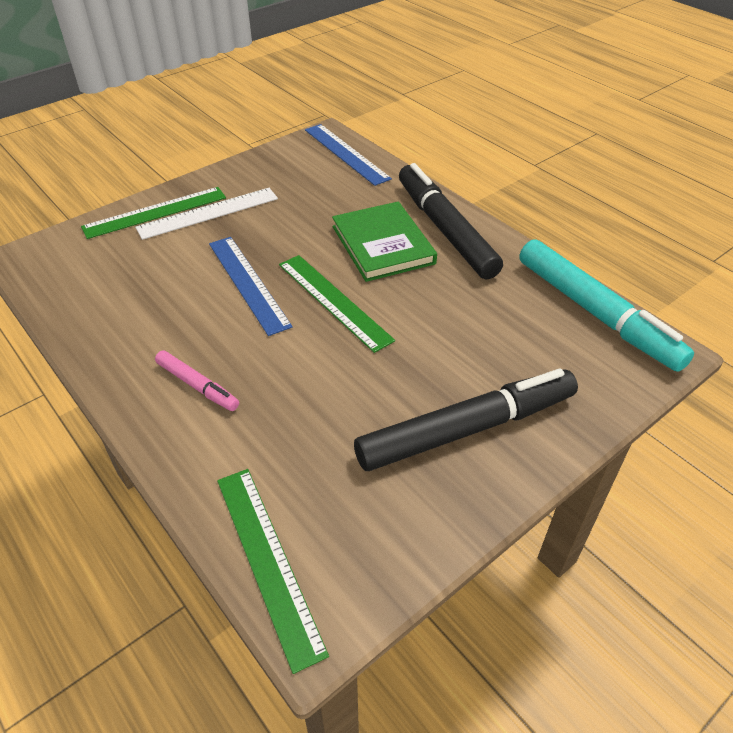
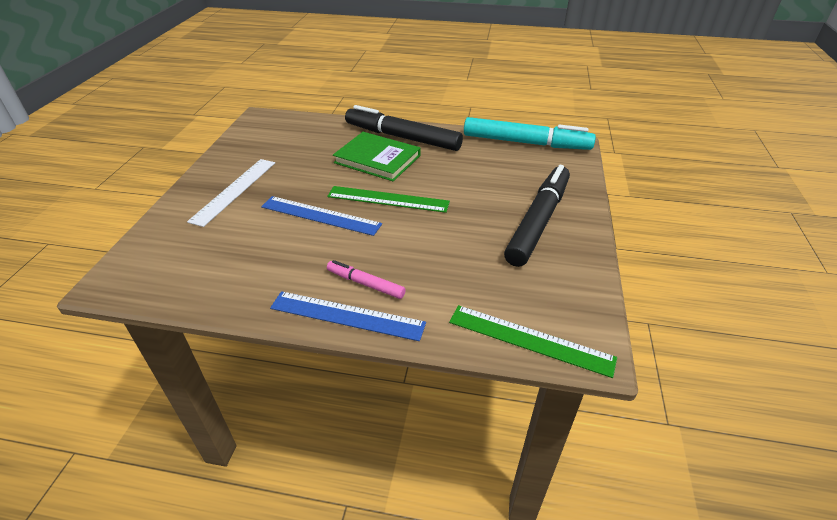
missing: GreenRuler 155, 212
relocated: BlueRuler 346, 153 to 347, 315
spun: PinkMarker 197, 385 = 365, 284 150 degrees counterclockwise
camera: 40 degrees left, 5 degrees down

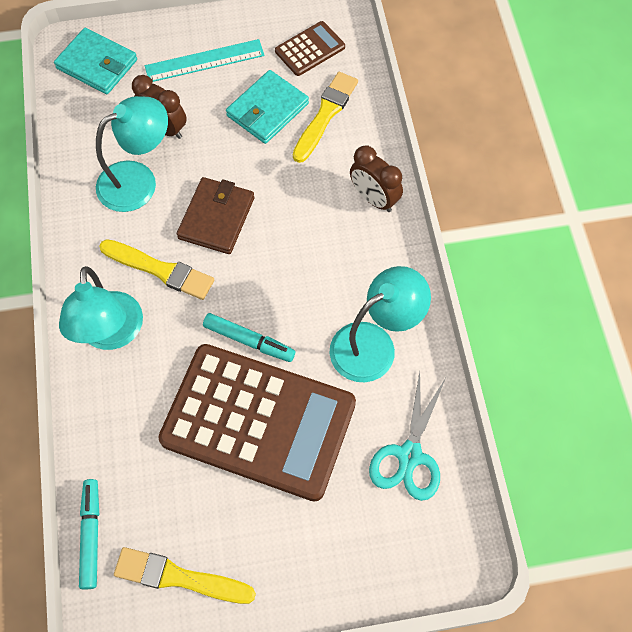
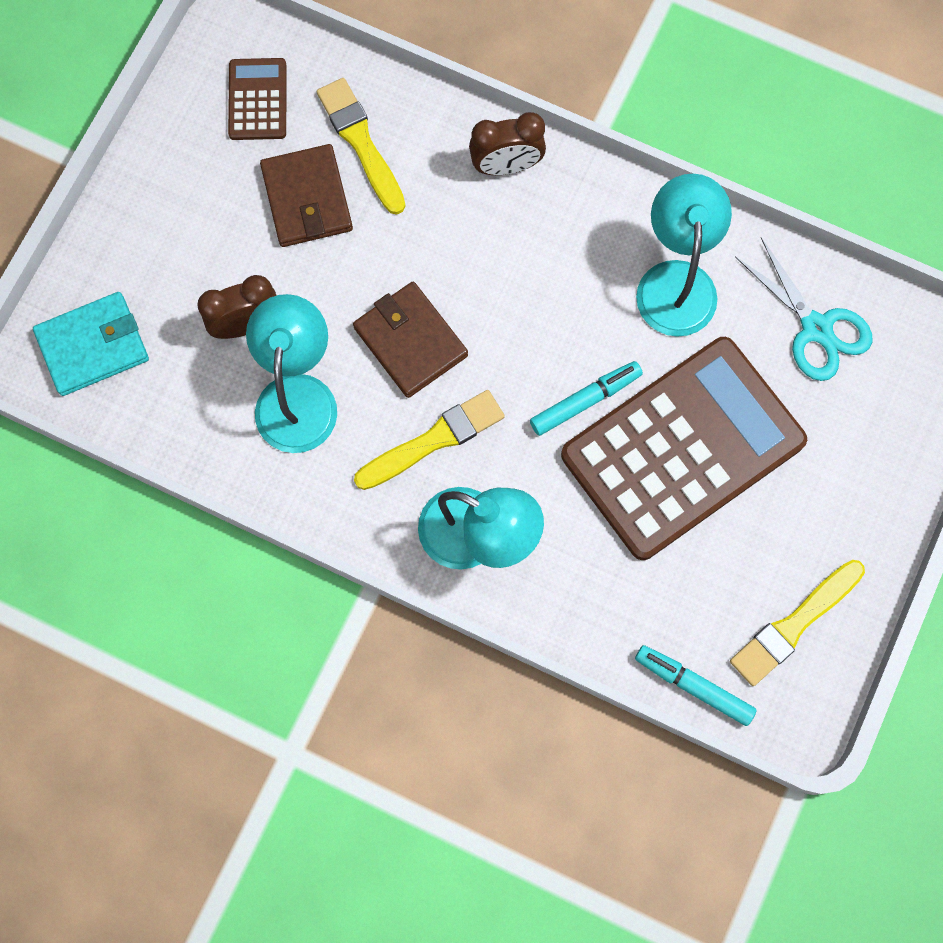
missing: TurquoiseRuler 204, 61
colour: TurquoiseWallet 267, 110 to BrownWallet 307, 198
camera: 55 degrees left, 10 degrees up

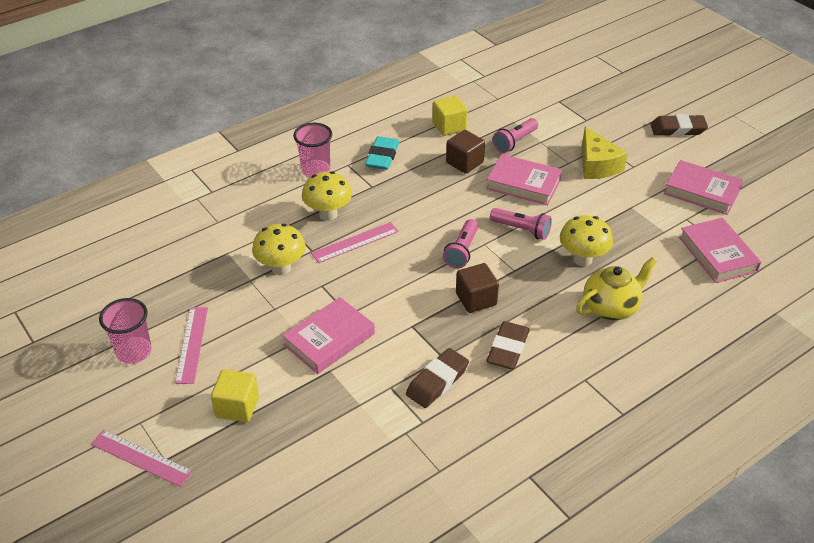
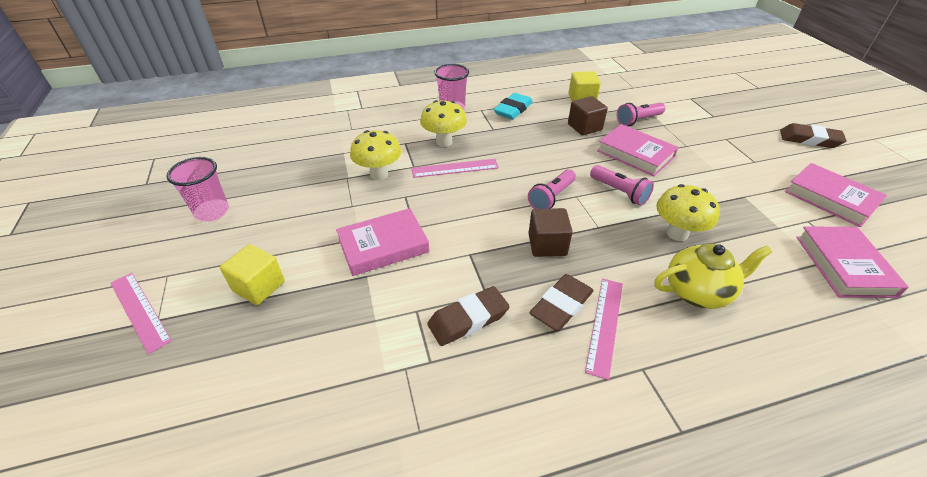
missing: YellowCheese 597, 165
relocated: PinkRuler 192, 344 to 605, 325
camera: 20 degrees right, 0 degrees up

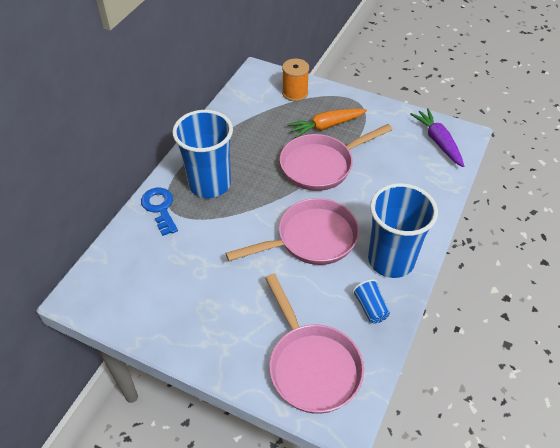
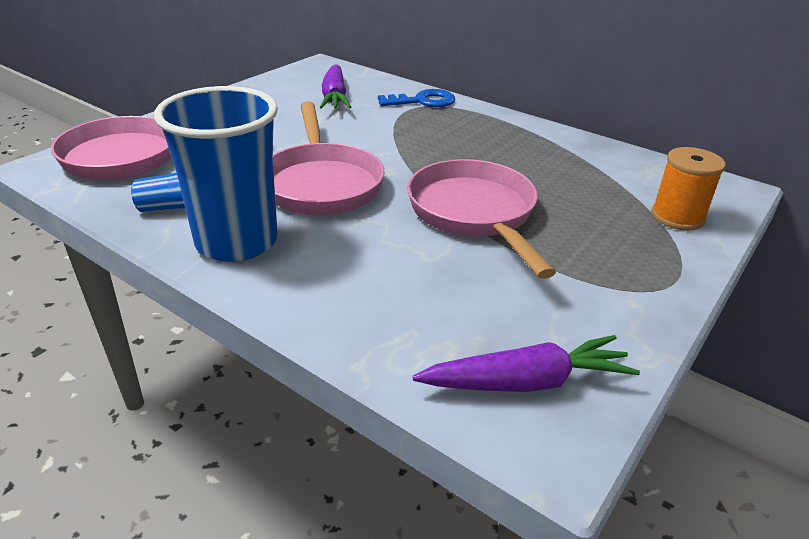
missing: BlueCup 209, 184; OrangeCarrot 326, 126
appeared: PurpleCarrot 335, 97
camera: 100 degrees right, 15 degrees down

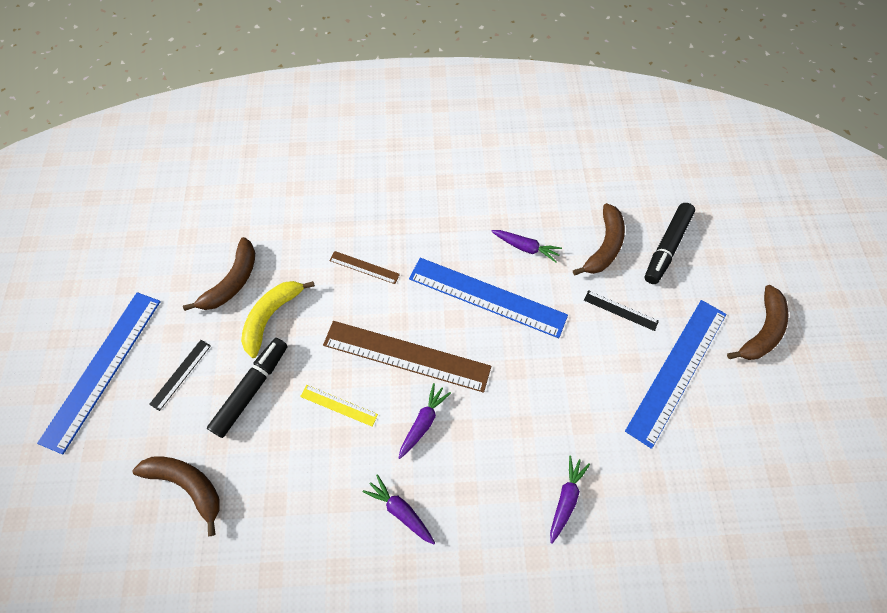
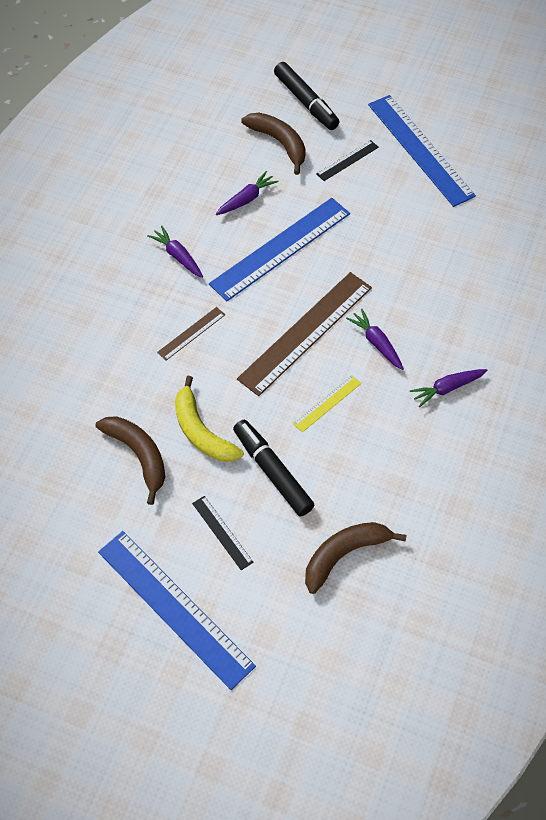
missing: BrownBanana 761, 331
relocated: PurpleCarrot 566, 498 to 178, 256
camera: 65 degrees left, 5 degrees down

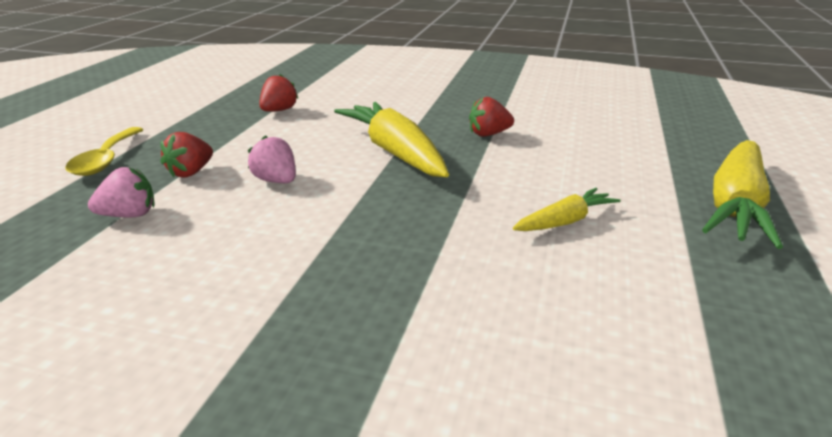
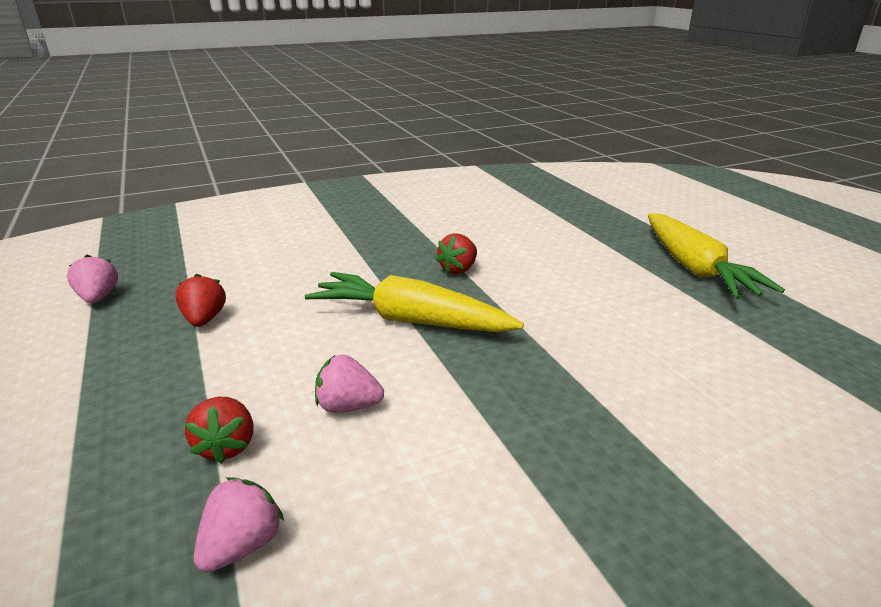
missing: YellowSpoon 106, 160; YellowCarrot 564, 221
appeared: PinkStrawberry 98, 298
camera: 40 degrees left, 0 degrees up

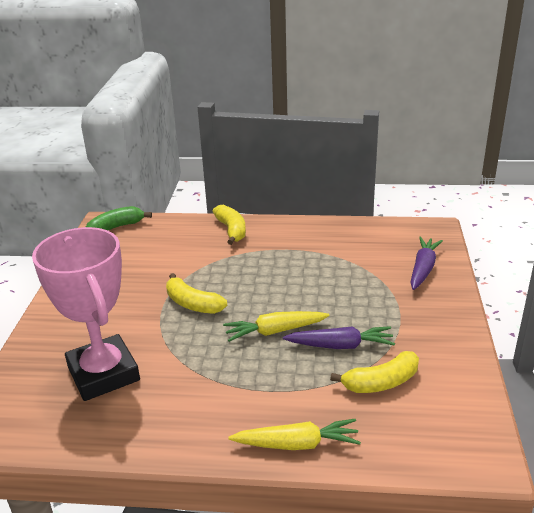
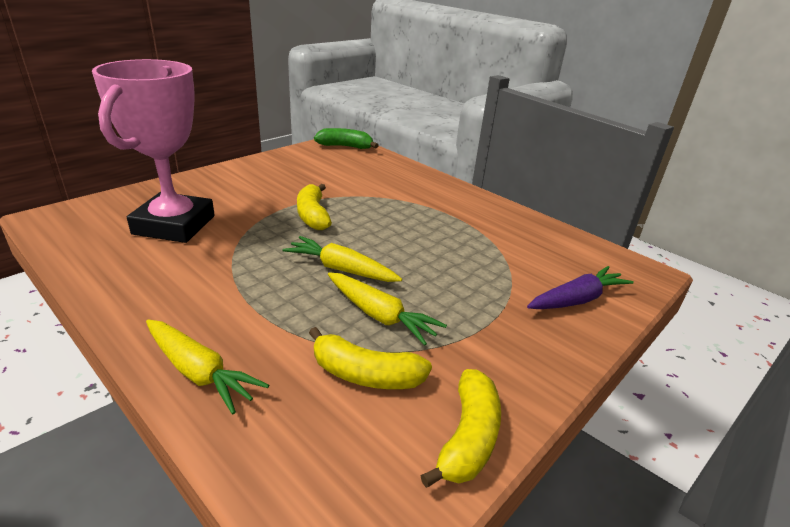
relocated: YellowBanana 231, 230 to 468, 437
colour: PurpleCarrot 340, 345 to YellowCarrot 379, 315
camera: 35 degrees right, 0 degrees up

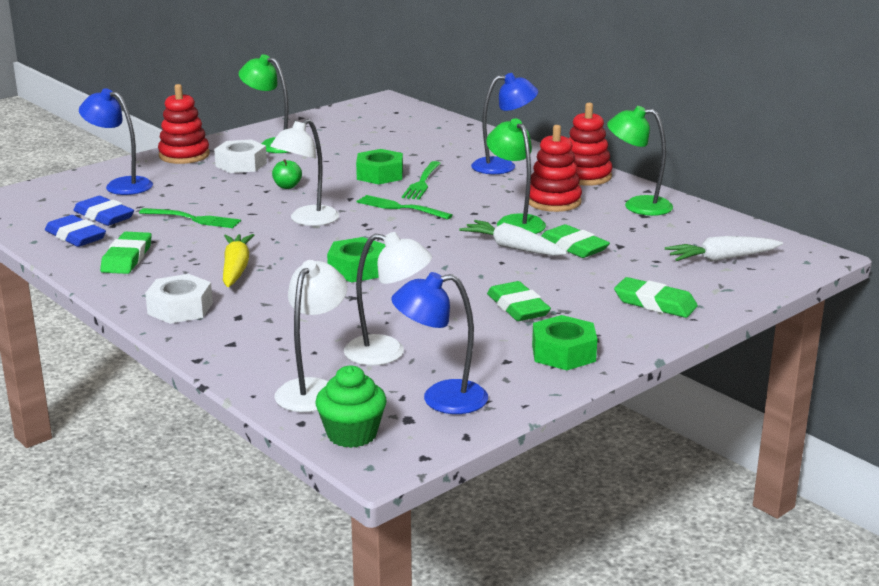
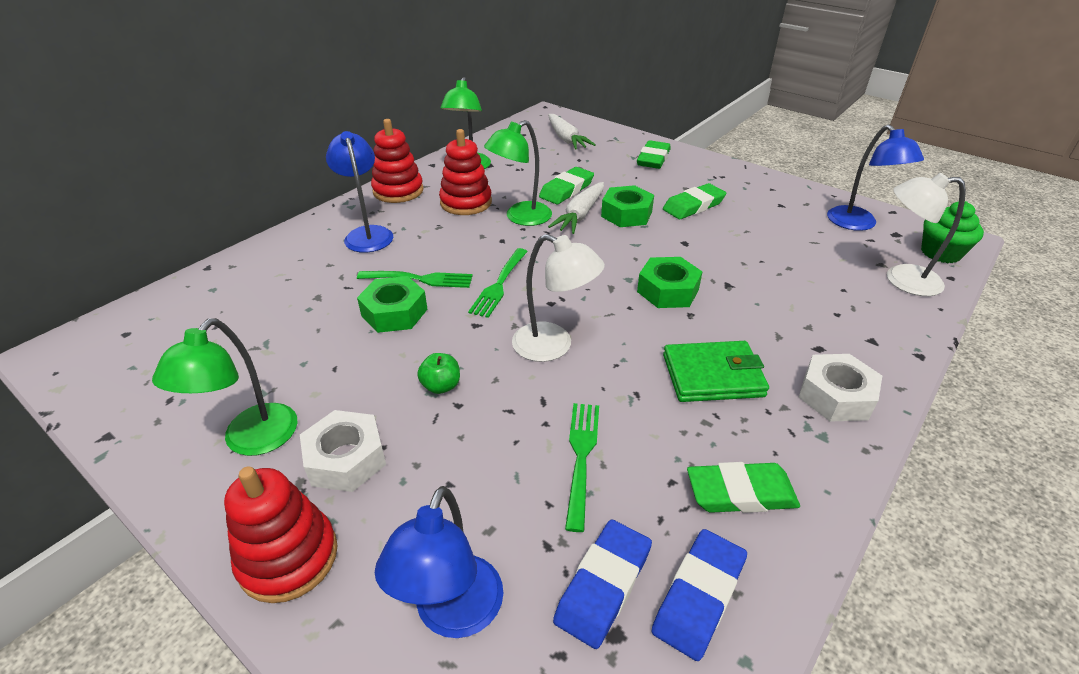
missing: WhiteLamp 387, 352
relocated: GreenNut 563, 353 to 626, 214
exchanged: YellowCarrot 236, 268 to GreenWallet 712, 376
camera: 100 degrees left, 15 degrees up

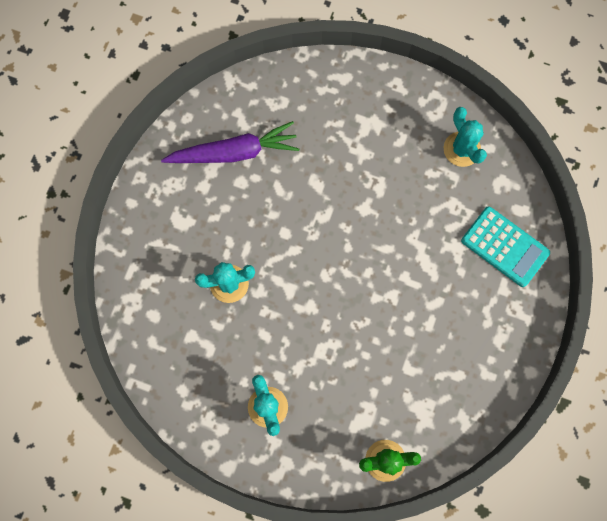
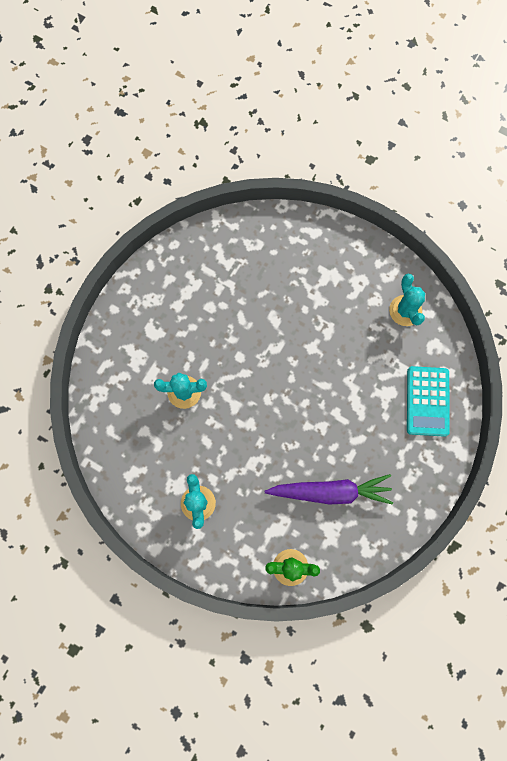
relocated: PurpleCarrot 234, 152 to 331, 491
spun: TurquoiseCalculator 505, 247 = 427, 401 45 degrees clockwise
camera: 10 degrees right, 0 degrees up

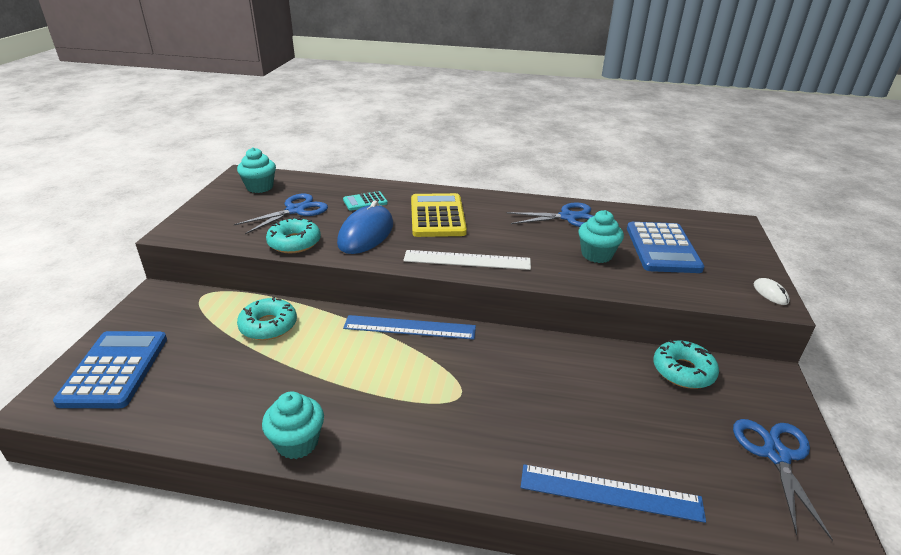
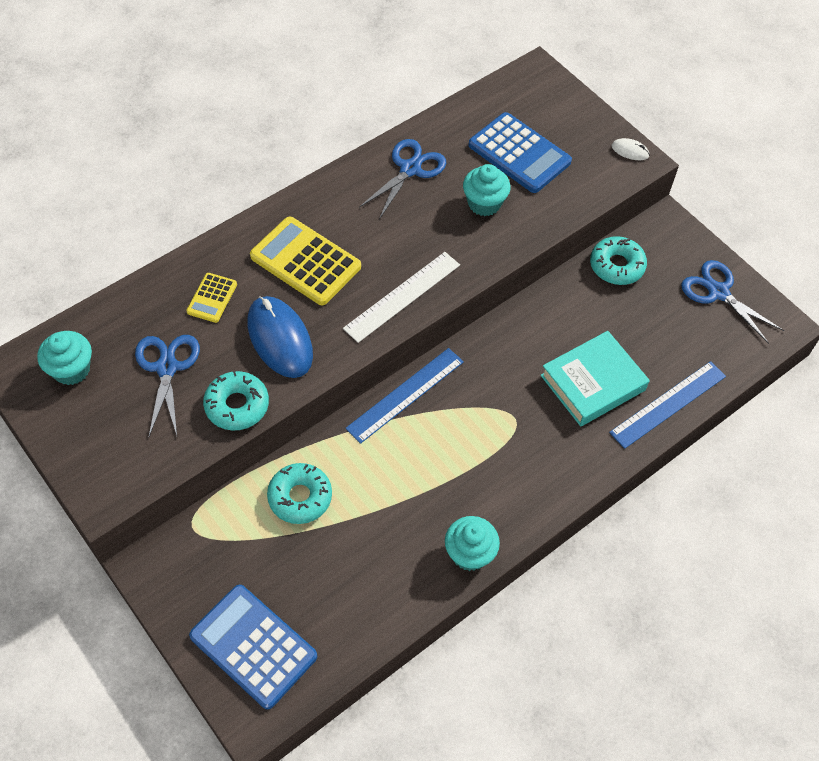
appeared: TurquoiseBook 592, 383
colour: TurquoiseCalculator 365, 202 to YellowCalculator 212, 298
camera: 50 degrees left, 25 degrees up

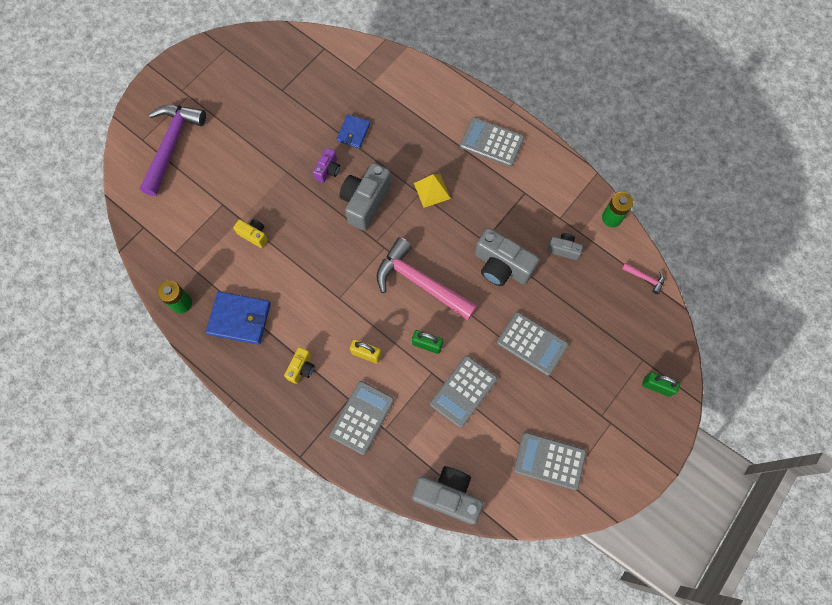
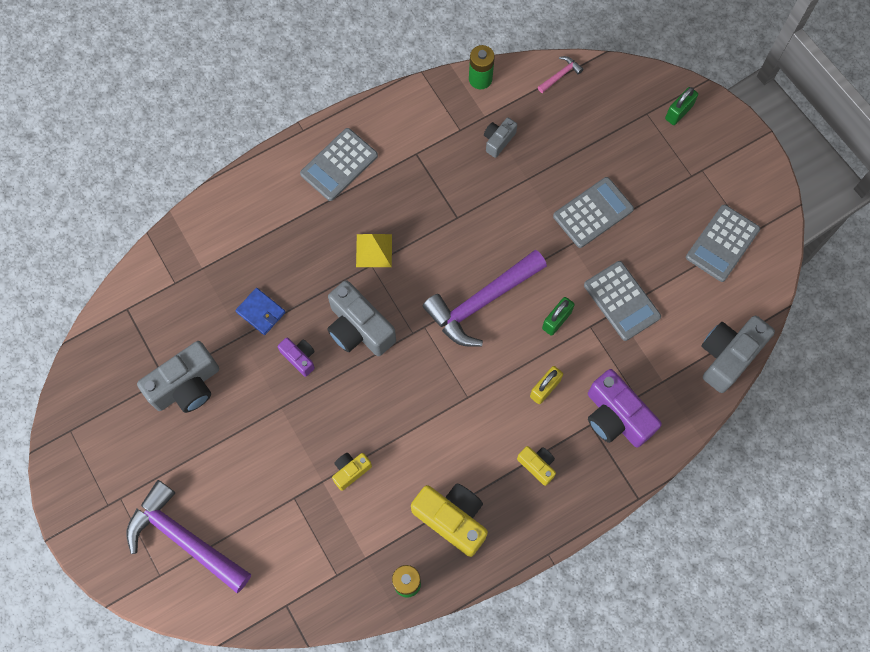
relocated: GreyCamera 501, 266 to 186, 386
exchanged: BlueWallet 239, 319 to YellowCamera 452, 519; GreyCalculator 362, 417 to PurpleCamera 616, 417
colour: PinkHammer 420, 282 to PurpleHammer 481, 302
camera: 70 degrees left, 0 degrees up

